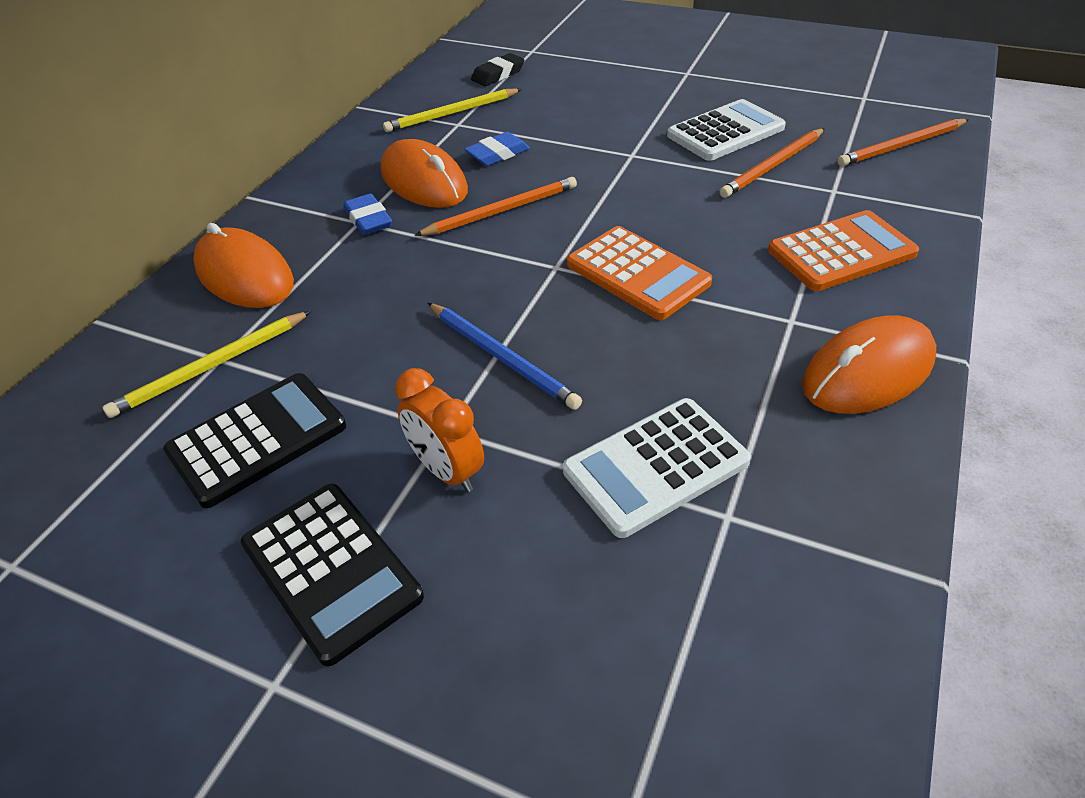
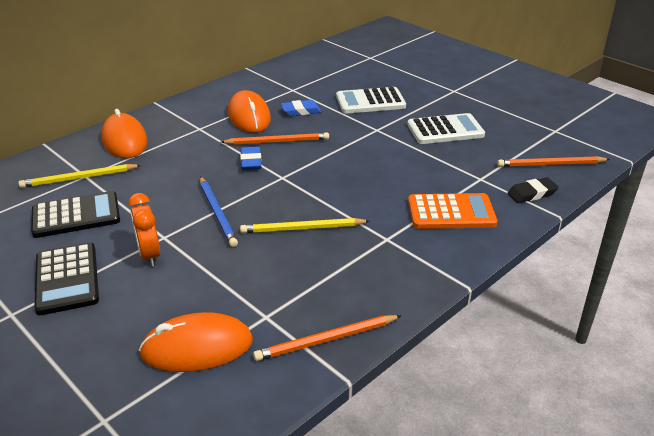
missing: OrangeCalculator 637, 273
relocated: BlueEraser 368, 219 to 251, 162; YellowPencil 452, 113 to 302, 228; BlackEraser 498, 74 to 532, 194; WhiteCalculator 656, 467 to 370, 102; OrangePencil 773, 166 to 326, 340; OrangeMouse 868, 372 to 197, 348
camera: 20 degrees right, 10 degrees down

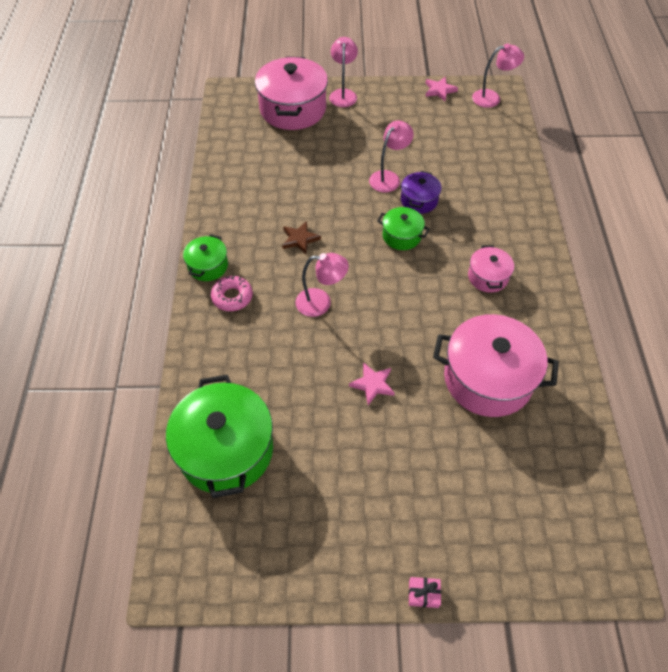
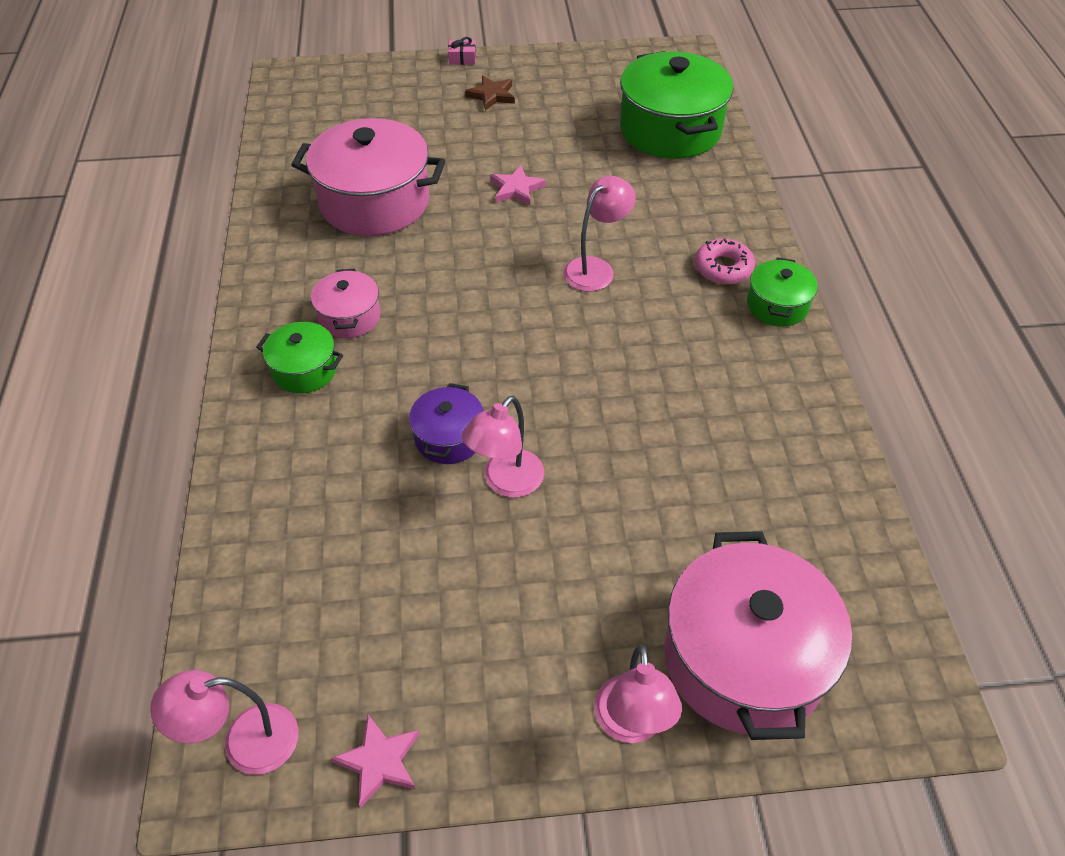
relocated: BrownStar 300, 239 to 492, 95; GreenPot 401, 236 to 304, 370
spun: PinkLamp 321, 303 = 596, 268 135 degrees clockwise
camera: 175 degrees right, 5 degrees down

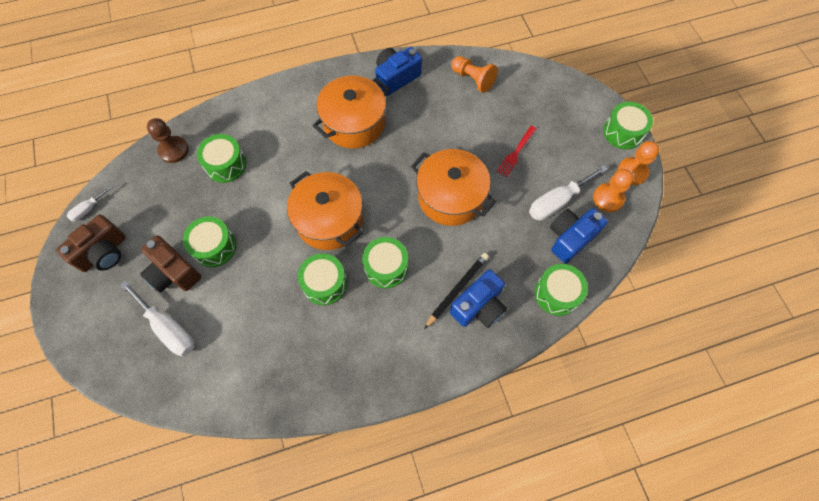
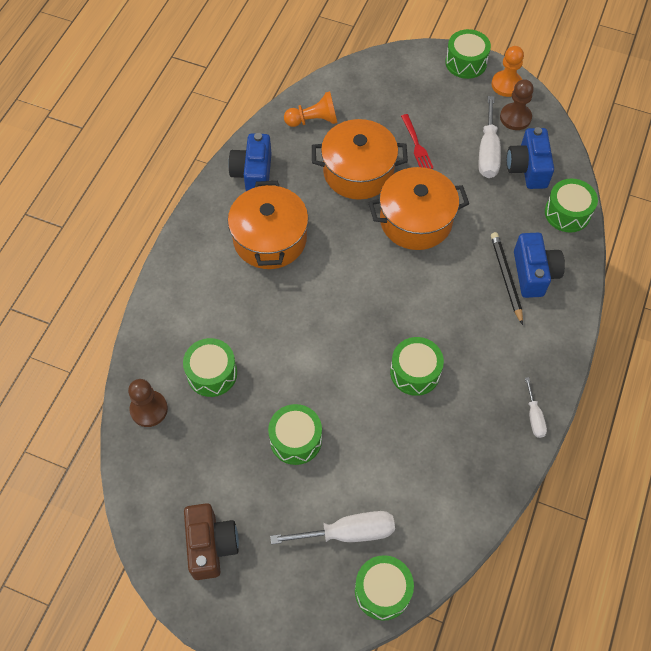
missing: BrownCamera 174, 273
relocated: WhiteScrewdriver 89, 209 to 534, 417; OrangePot 329, 220 to 358, 172; GreenDrum 386, 267 to 382, 591
colour: OrangePawn 608, 198 to BrownPawn 515, 118
camera: 50 degrees left, 5 degrees down

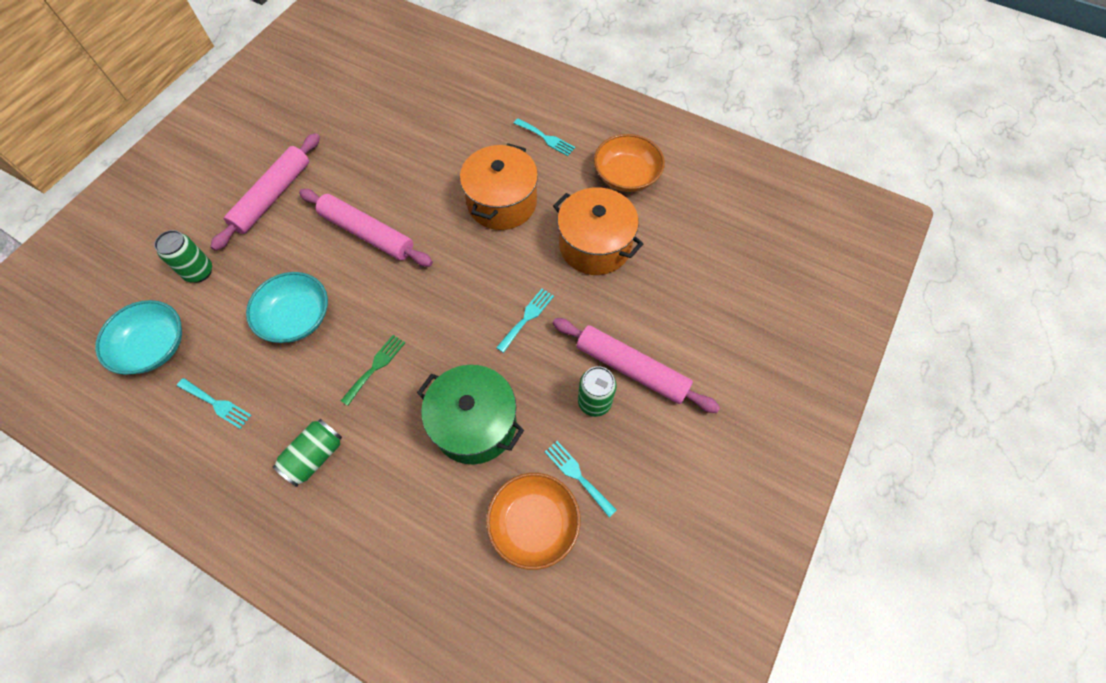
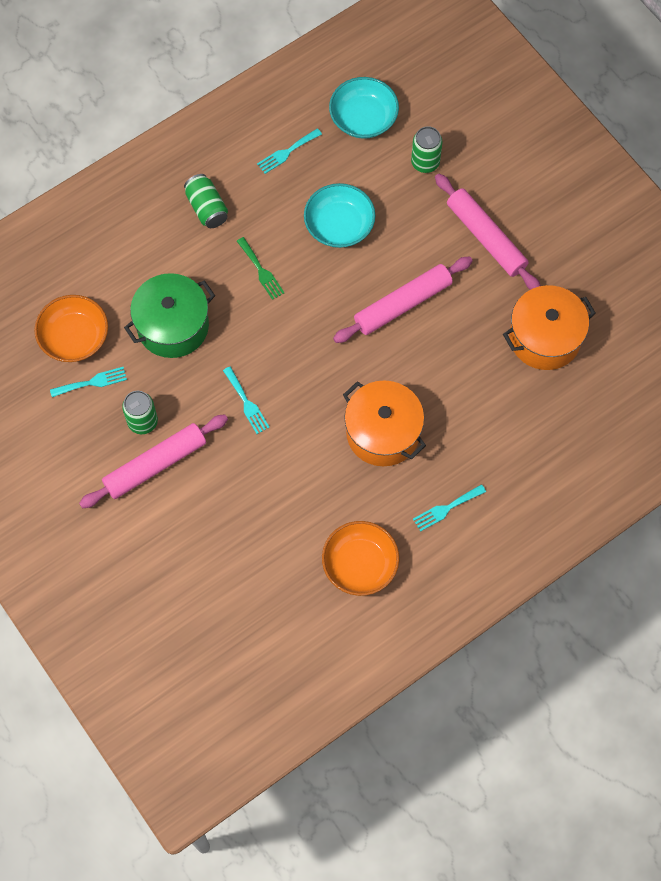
relocated: OrangePot 595, 245 to 544, 338
camera: 115 degrees right, 5 degrees up

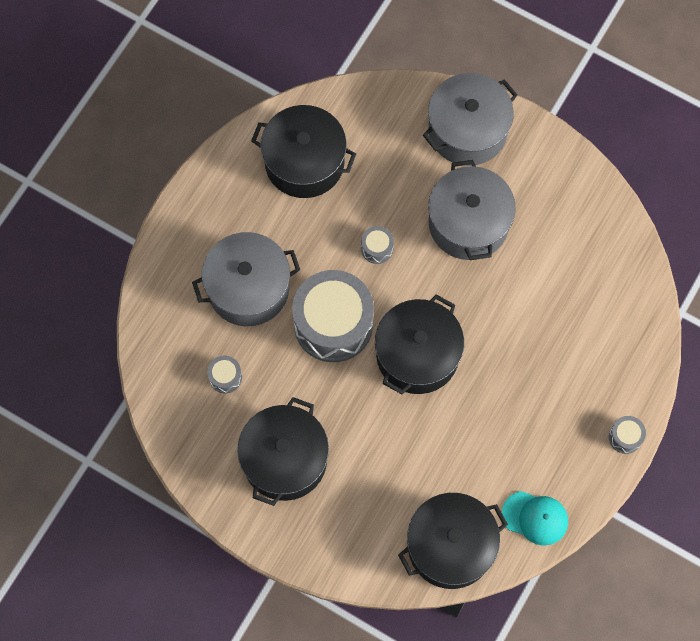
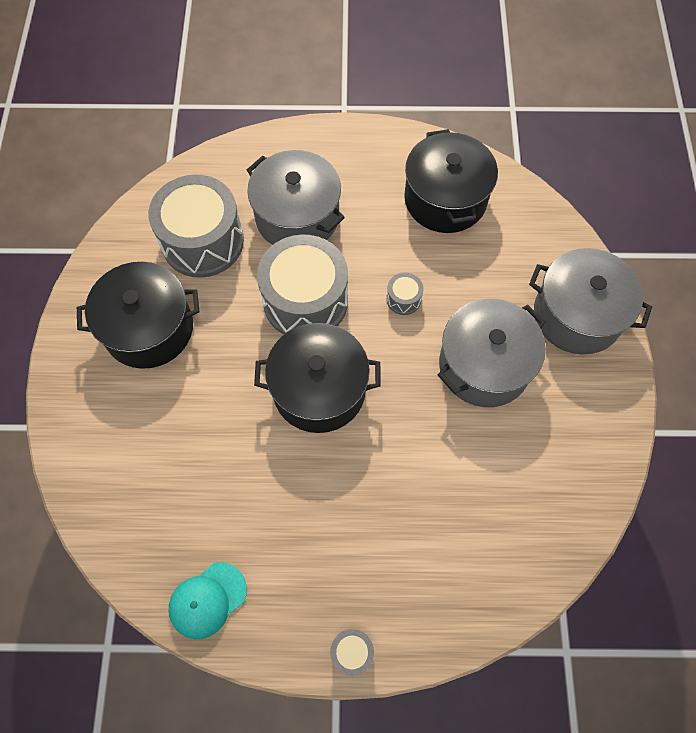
missing: BlackPot 450, 546
spun: TurquoiseCap 535, 518 = 207, 600 60 degrees clockwise
size: GreyDrum 225, 377 = 202, 241 x2.42
camera: 60 degrees right, 5 degrees down

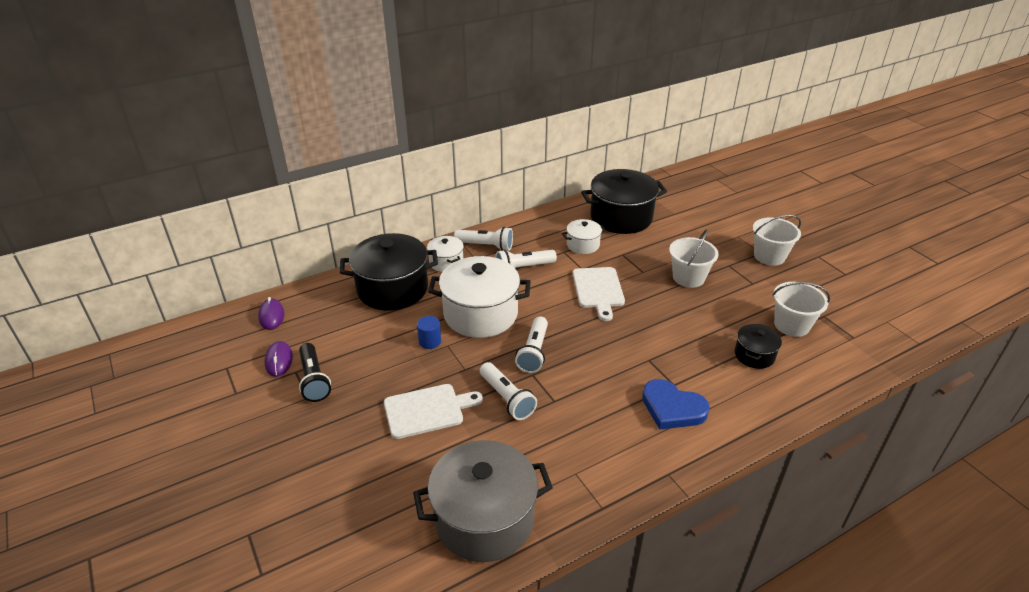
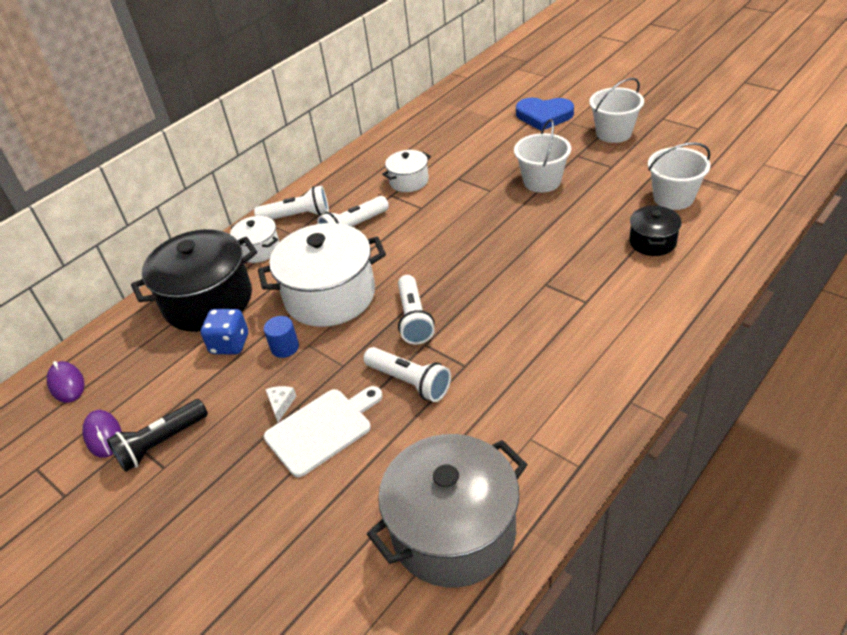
missing: WhiteCuttingBoard 598, 290; BlackPot 621, 217
appeared: BlueDice 230, 344; WhiteCheese 281, 404
relocated: BlueHeart 672, 408 to 544, 116
spun: BlackFlashlight 314, 380 = 161, 443 90 degrees clockwise
camera: 15 degrees left, 5 degrees up

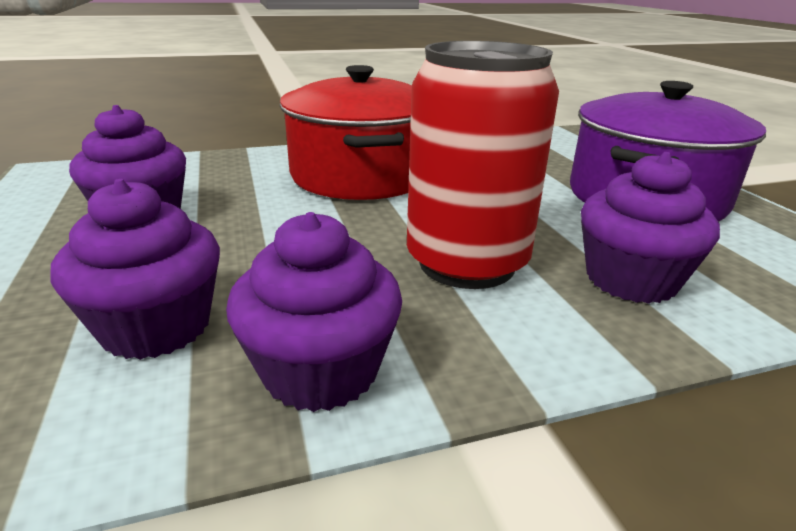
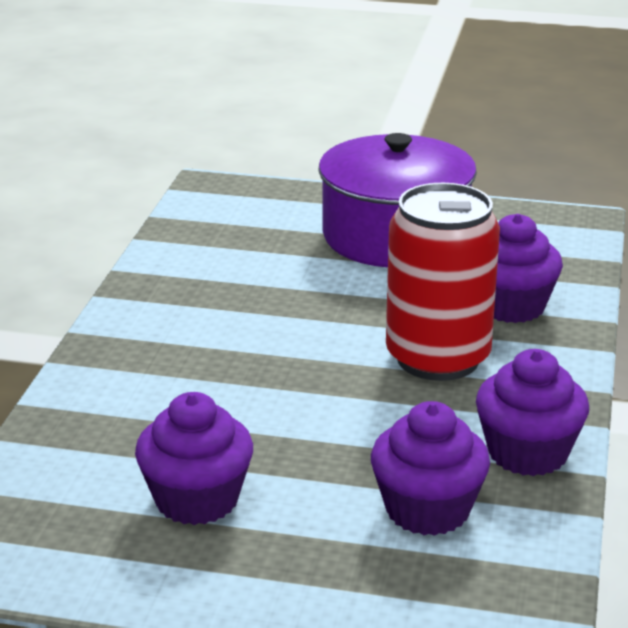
missing: RedPot 361, 175
camera: 60 degrees left, 0 degrees up

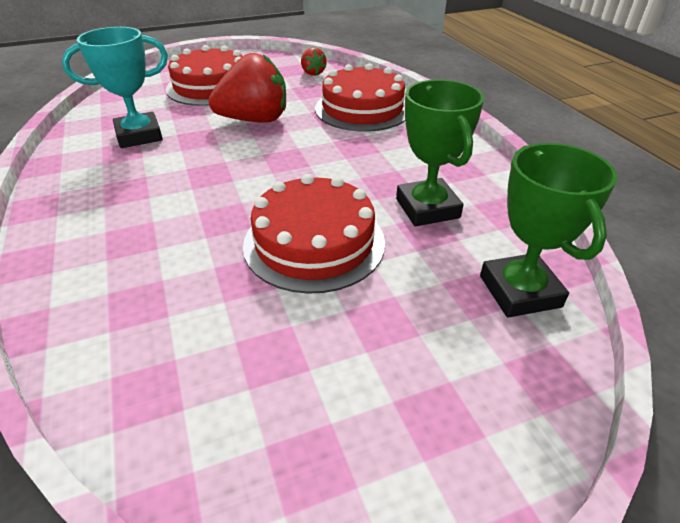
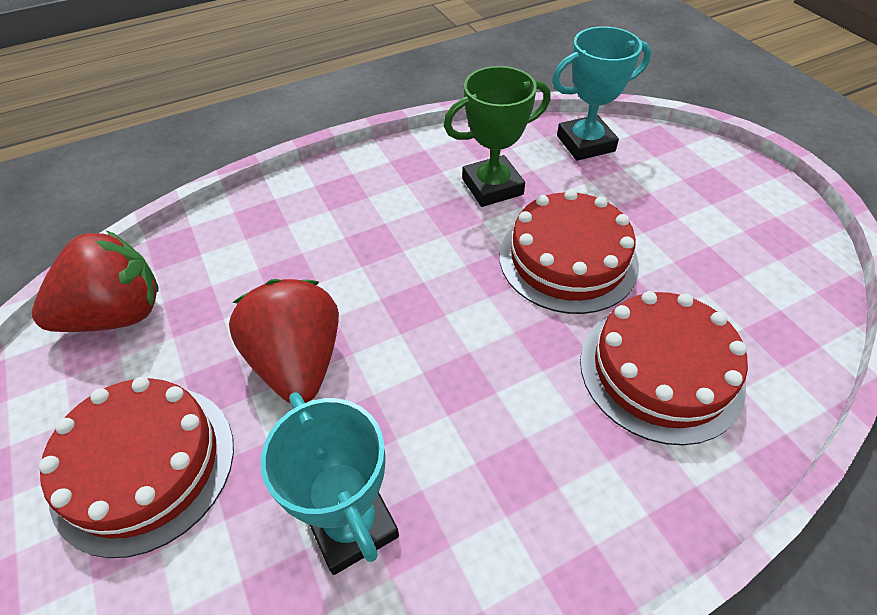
relocated: RedCake 362, 109 to 660, 371
colour: GreenTrophy 519, 291 to TurquoiseTrophy 585, 143
size: RedStrawberry 313, 73 = 117, 315 x2.10
camera: 95 degrees left, 10 degrees up

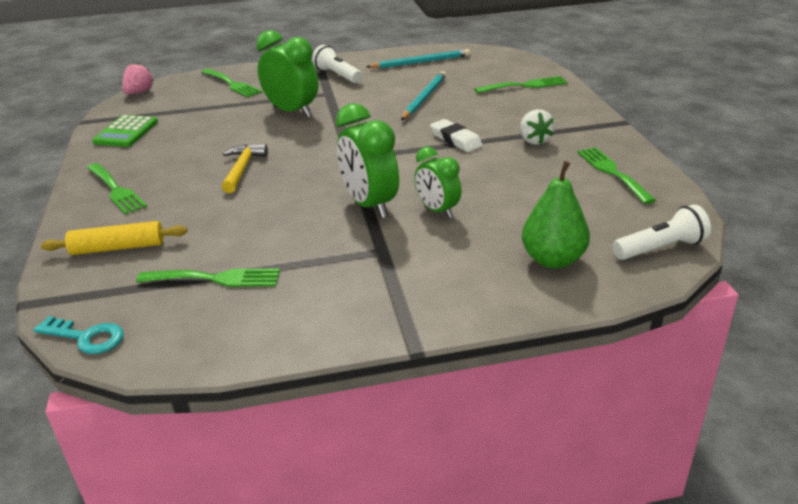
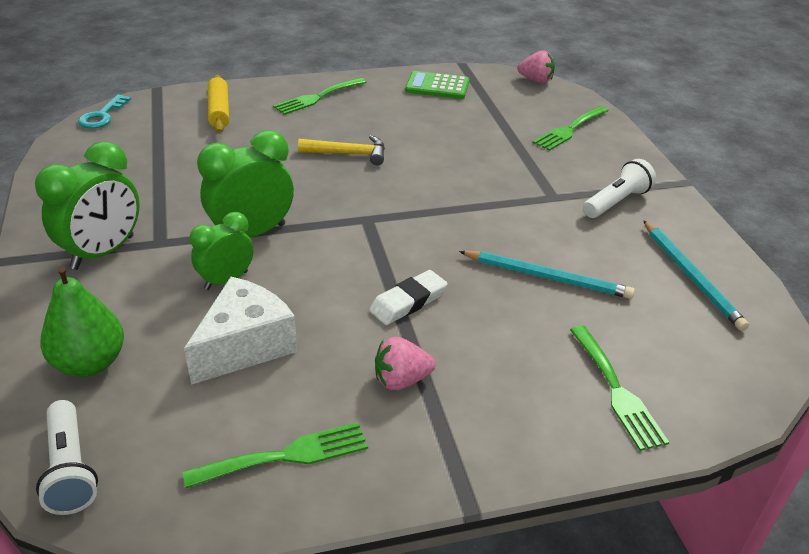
missing: GreenFork 216, 278
appeared: WhiteCheese 245, 346
relocated: GreenClock 292, 112 to 103, 252
colour: WhiteStrawberry 534, 140 to PinkStrawberry 401, 380
camera: 85 degrees right, 5 degrees up

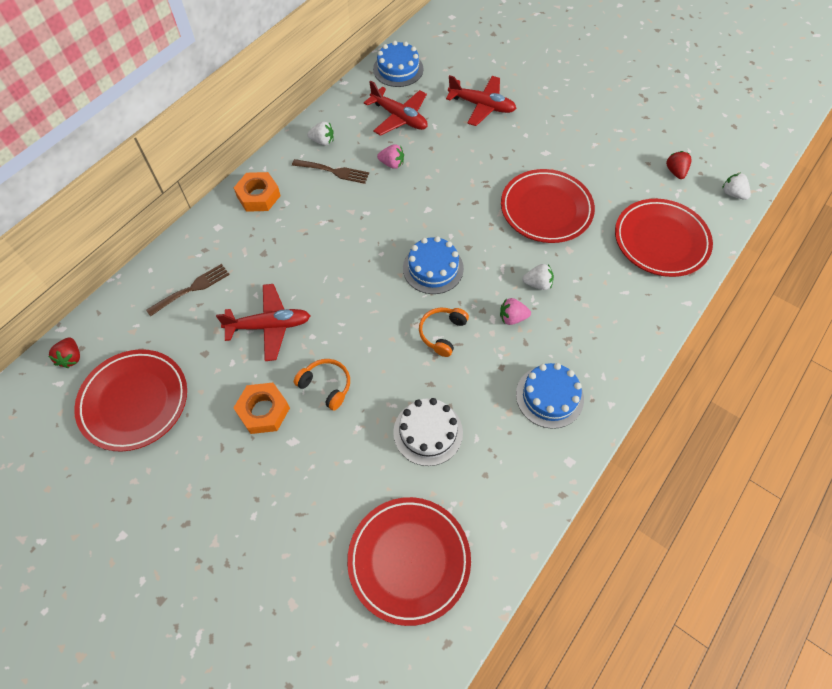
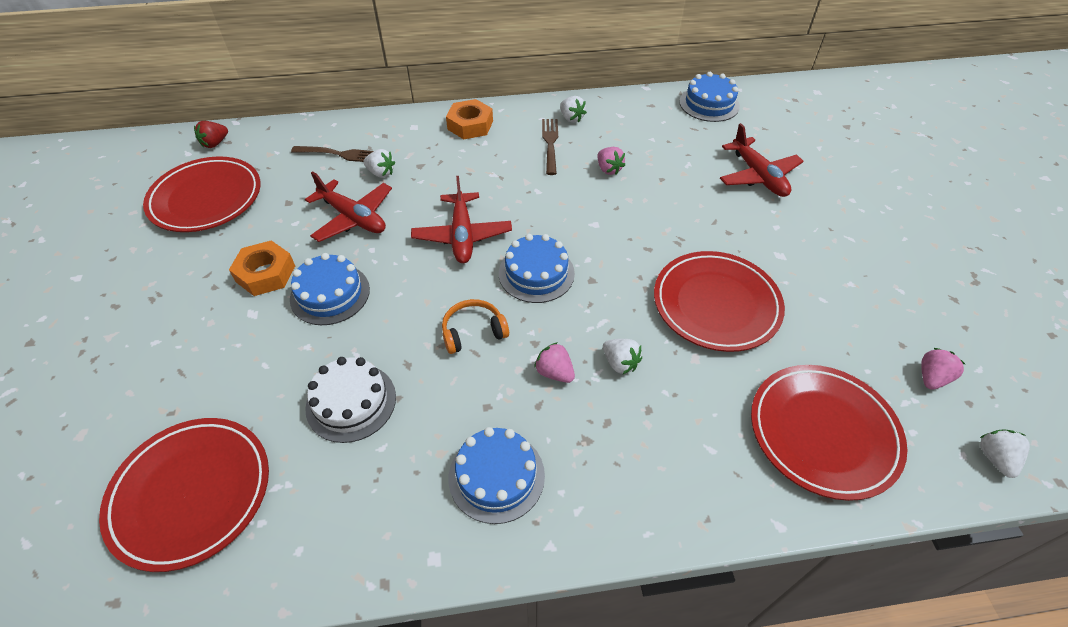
appeared: WhiteStrawberry 381, 173
relocated: RedPlane 399, 117 to 462, 235
exchanged: OrangeHeadphones 326, 386 to BlueCake 330, 294
colour: RedStrawberry 675, 172 to PinkStrawberry 931, 378
spun: BrownFork 333, 171 = 550, 144 150 degrees counterclockwise
camera: 45 degrees right, 10 degrees down

